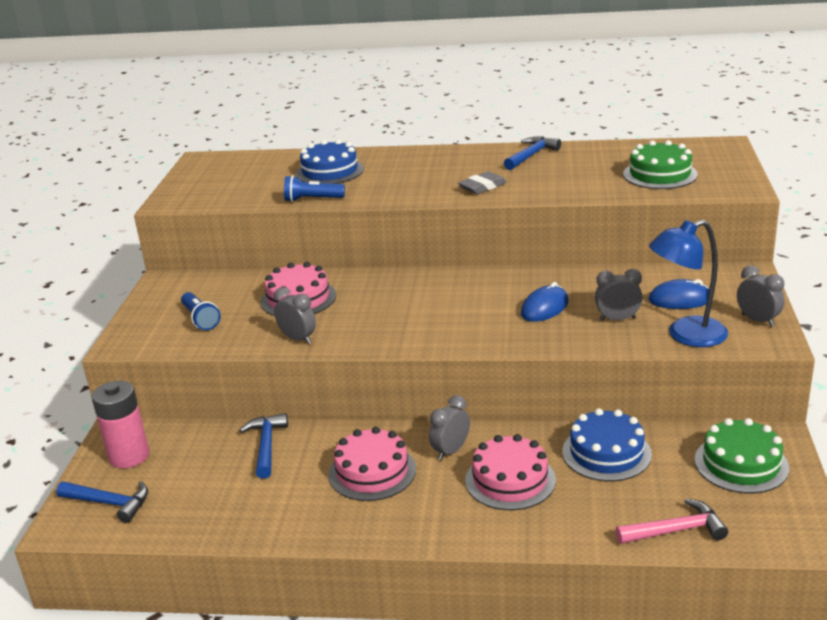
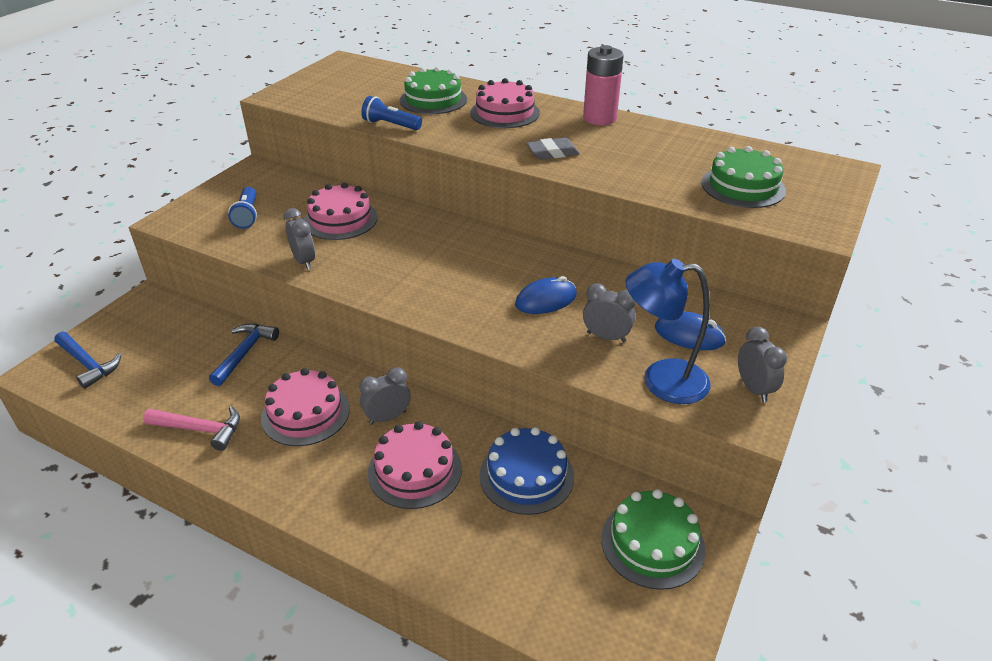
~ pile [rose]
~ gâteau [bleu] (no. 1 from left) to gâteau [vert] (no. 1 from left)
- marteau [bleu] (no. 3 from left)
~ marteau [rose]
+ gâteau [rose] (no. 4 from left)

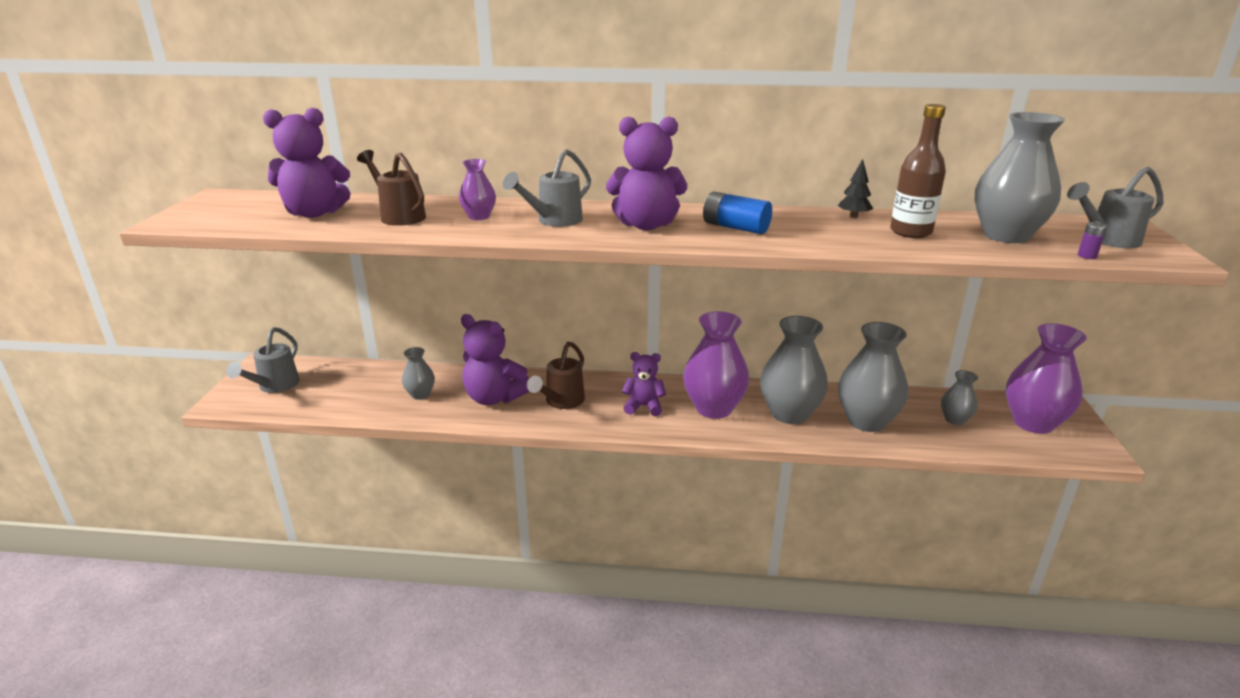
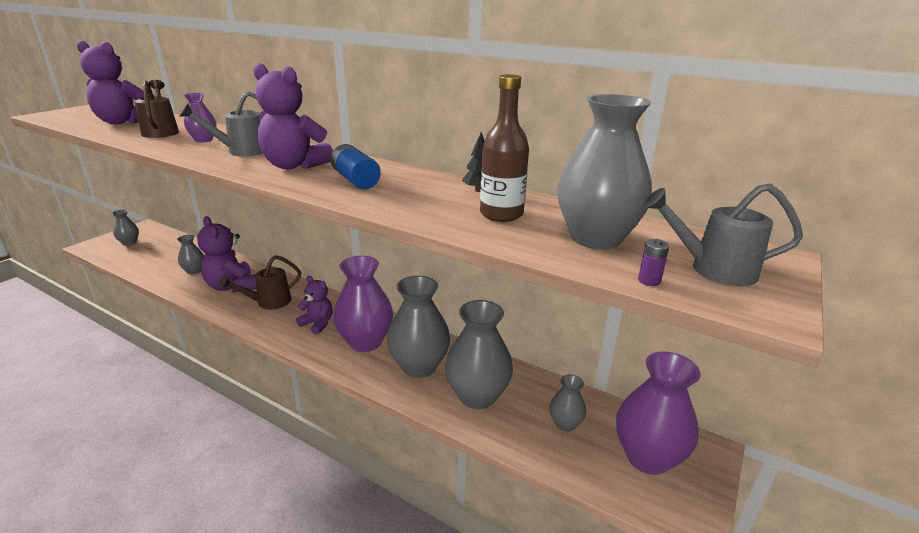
~ arrosoir [gris] (no. 1 from left) to vase [gris] (no. 1 from left)

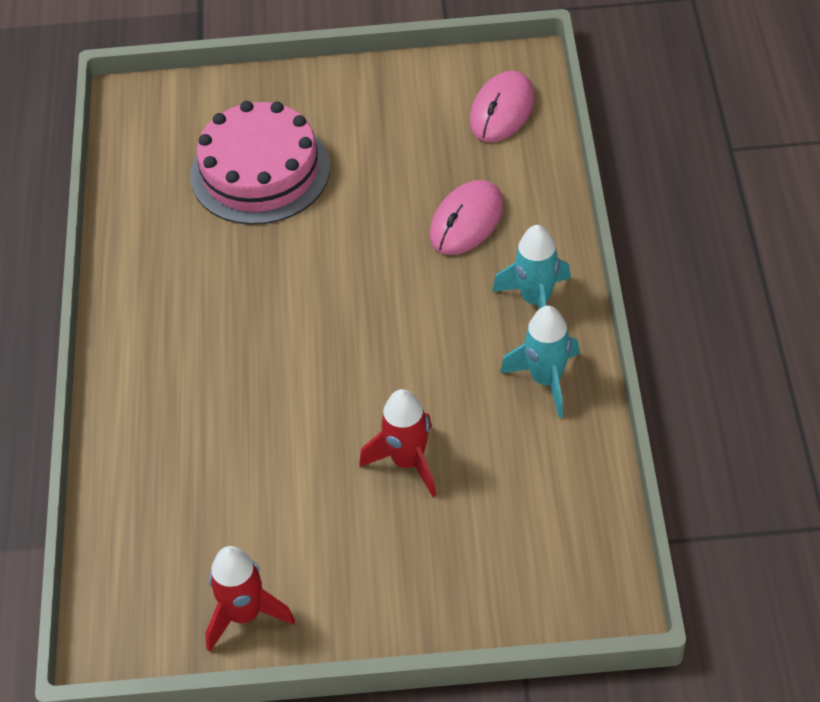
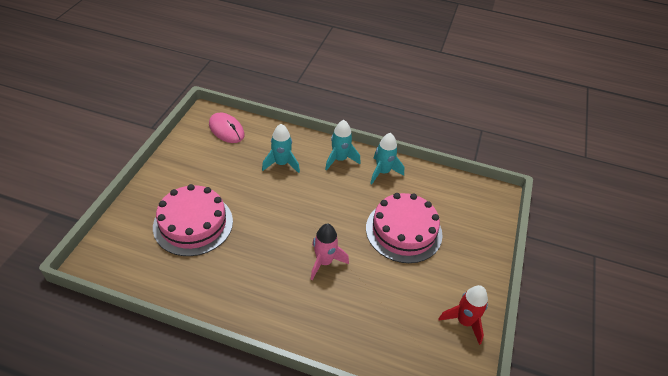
~ fusée [rouge] (no. 2 from left) to gâteau [rose] (no. 2 from left)
~ souris [rose] (no. 1 from left) to fusée [turquoise] (no. 1 from left)
+ fusée [rose]

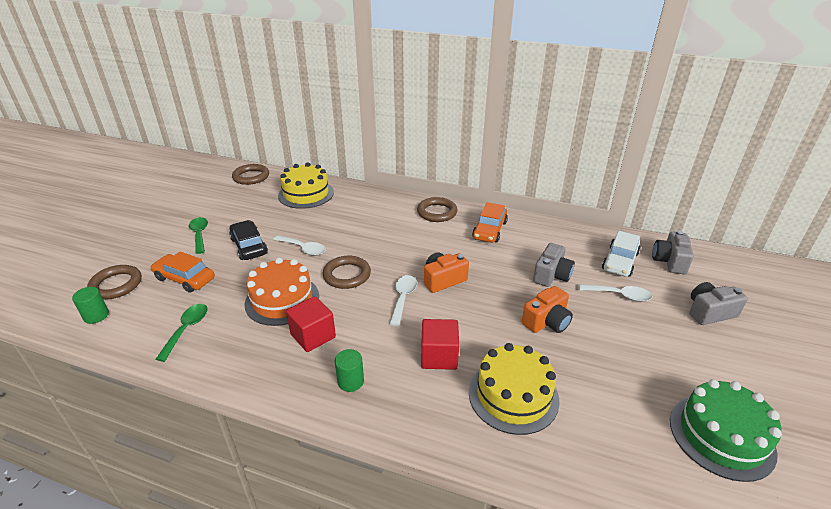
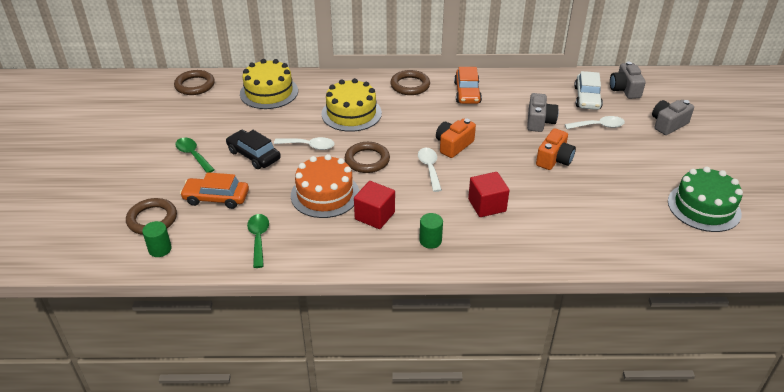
~ gâteau [jaune] (no. 2 from left)

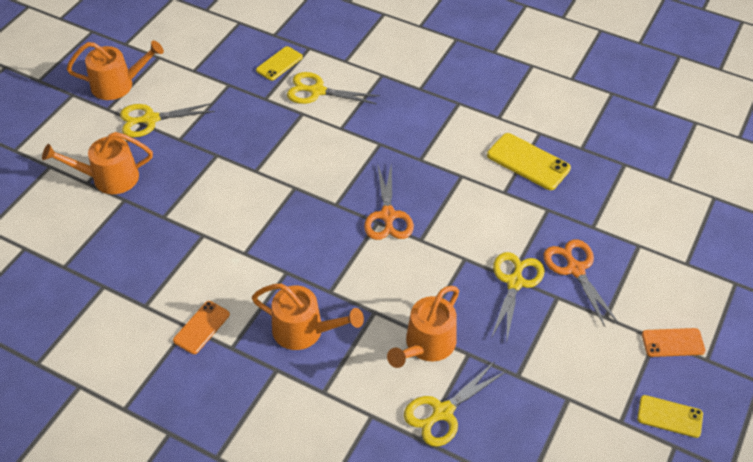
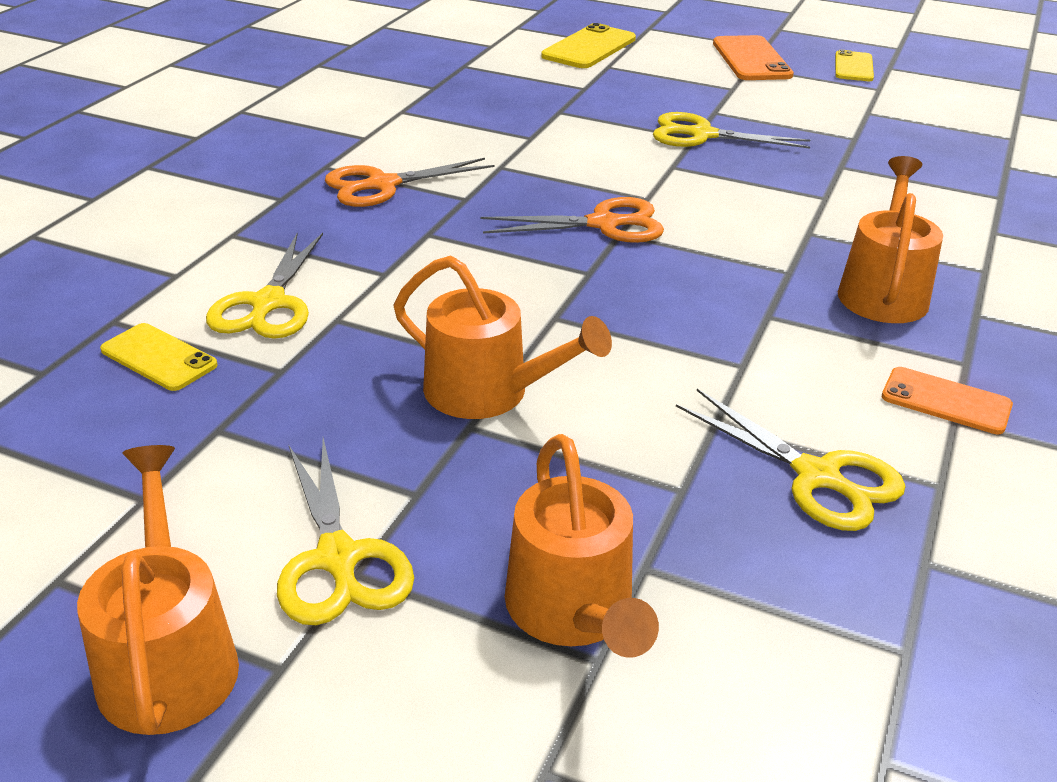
~ arrosoir [orange] (no. 4 from left in the first image) to arrosoir [orange] (no. 2 from left)
~ ciseaux [jaune] (no. 3 from left in the first image) to ciseaux [jaune] (no. 4 from left)
~ téléphone [jaune] (no. 2 from left)
~ ciseaux [orange] (no. 2 from left in the first image) to ciseaux [orange] (no. 1 from left)
~ téléphone [orange] (no. 2 from left in the first image) x1.53

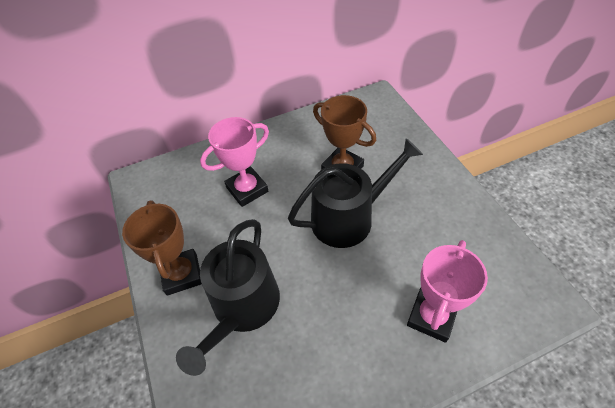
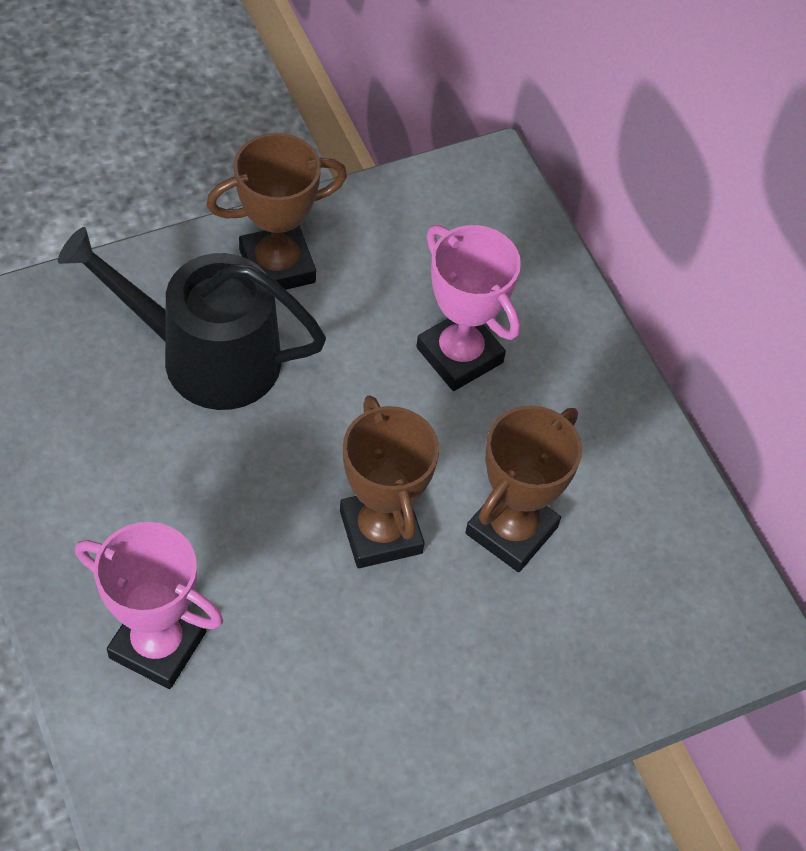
~ arrosoir [noir] (no. 2 from left) to trophée [marron] (no. 2 from left)

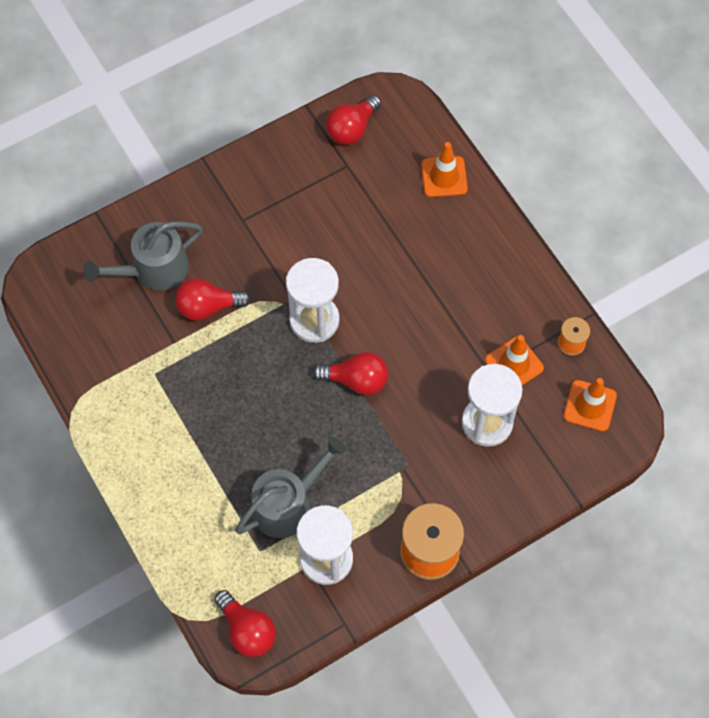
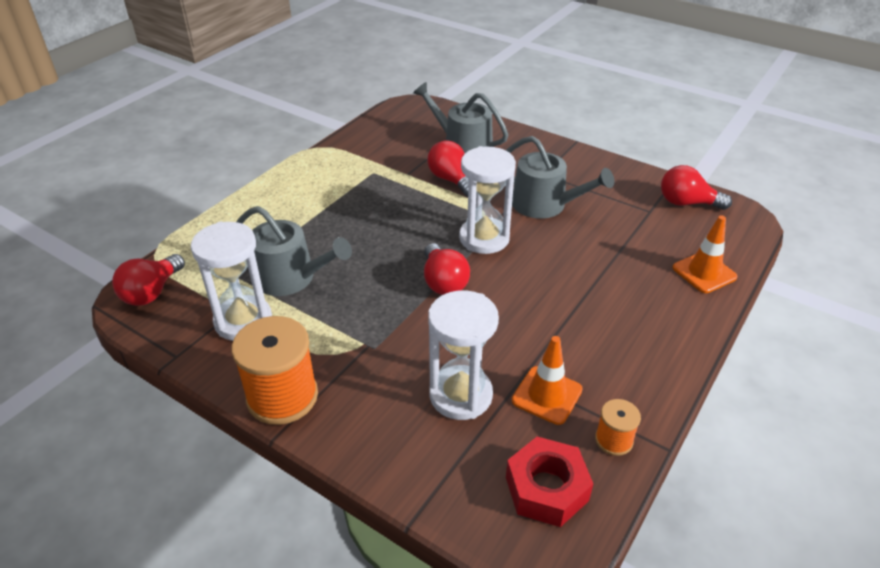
~ cône de chantier [orange] (no. 3 from left) to écrou [rouge]
+ arrosoir [gris] (no. 3 from left)

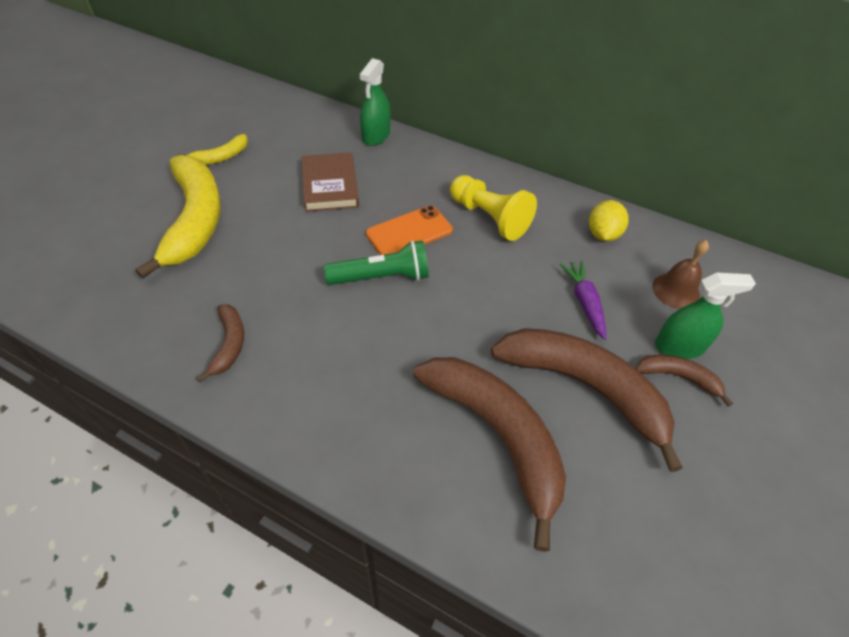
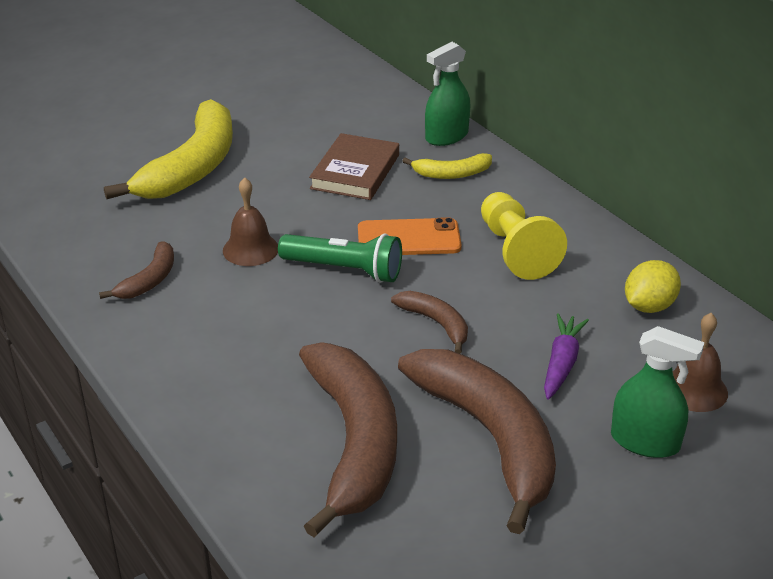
~ banane [jaune] (no. 2 from left)
~ banane [marron] (no. 4 from left in the first image) to banane [marron] (no. 3 from left)
+ cloche [marron] (no. 1 from left)

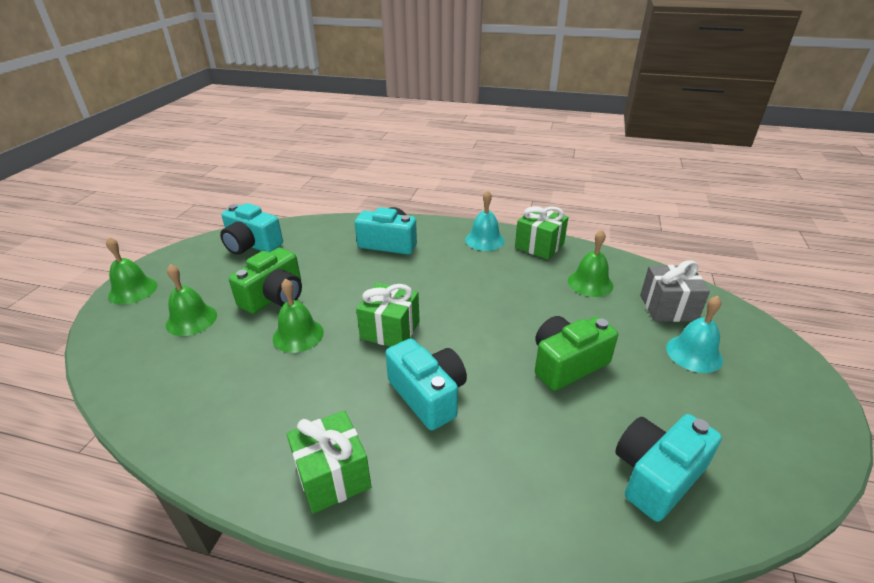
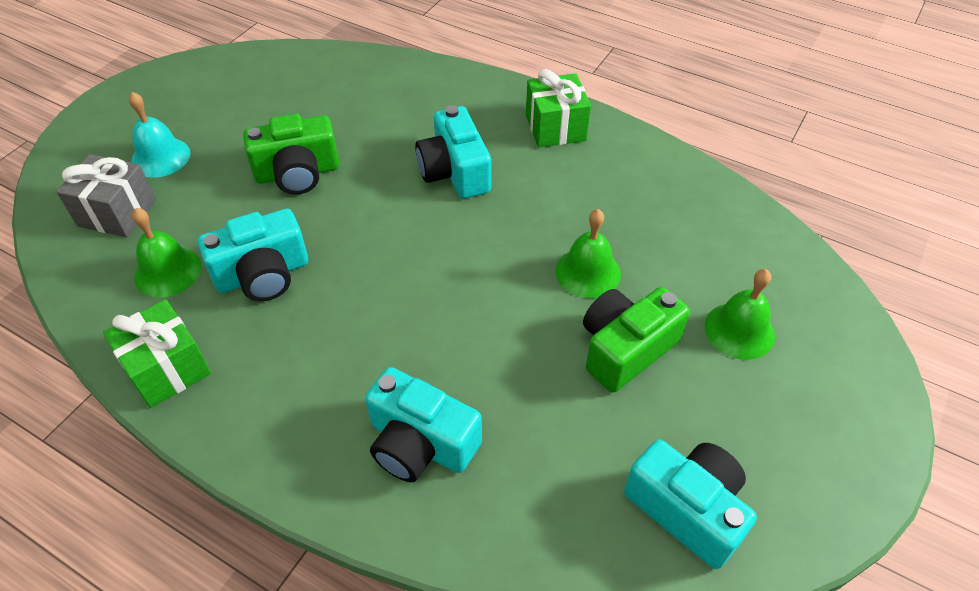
- cloche [vert] (no. 1 from left)
- cadeau [vert] (no. 2 from left)
- cloche [turquoise] (no. 1 from left)
~ appareil photo [turquoise] (no. 4 from left in the first image) to appareil photo [turquoise] (no. 1 from left)

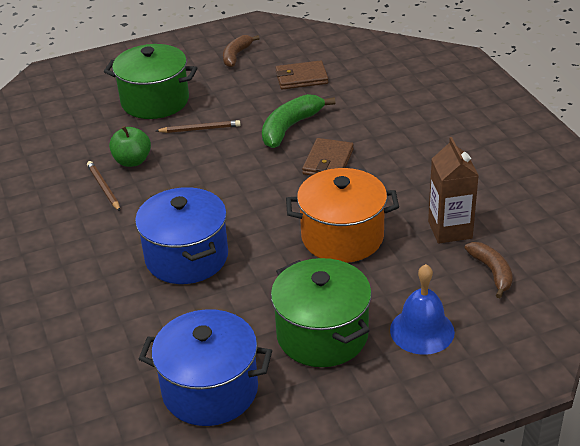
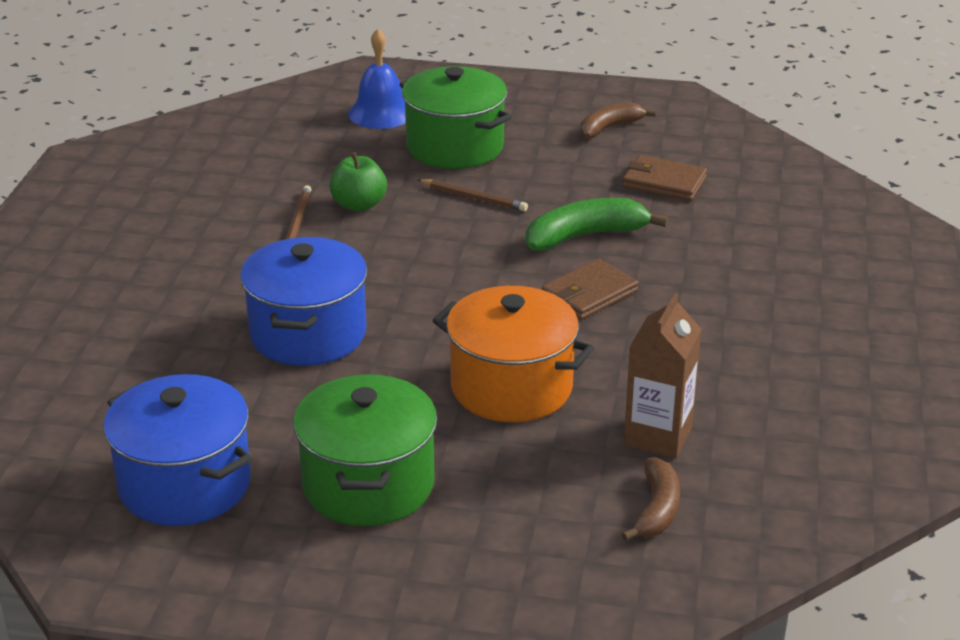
~ cloche [bleu]

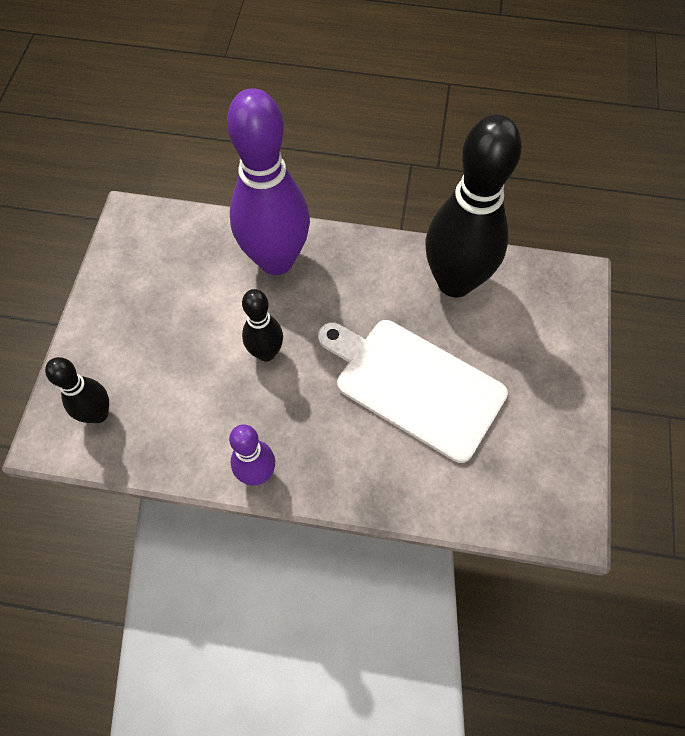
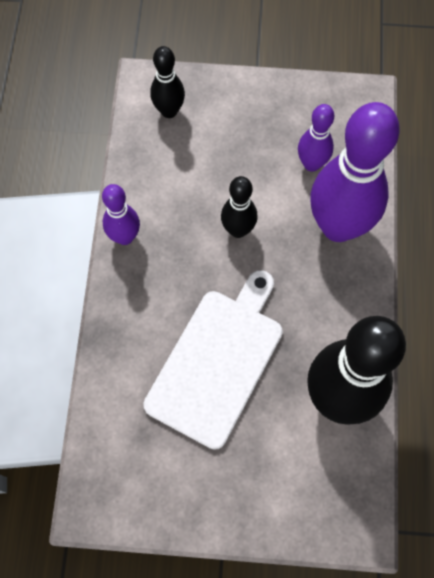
+ quille [violet] (no. 2 from left)

